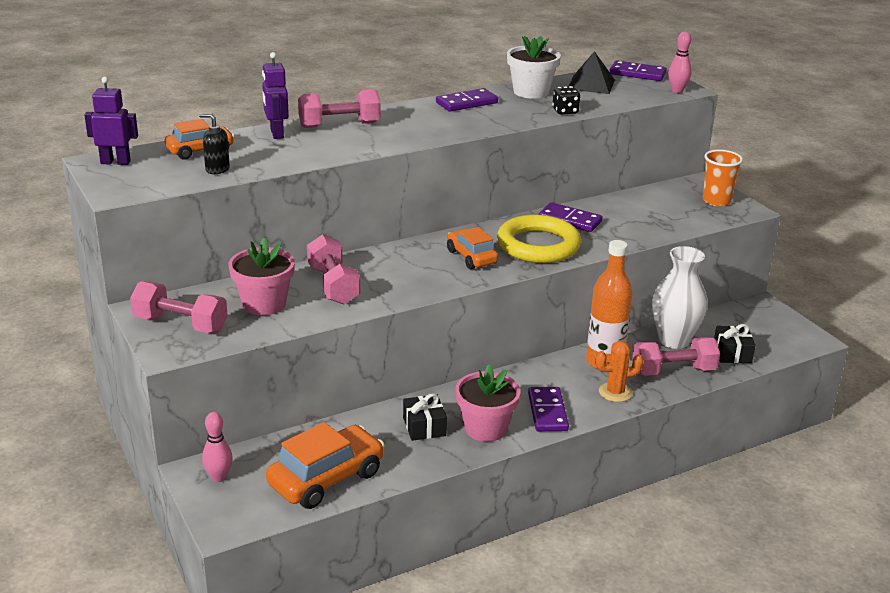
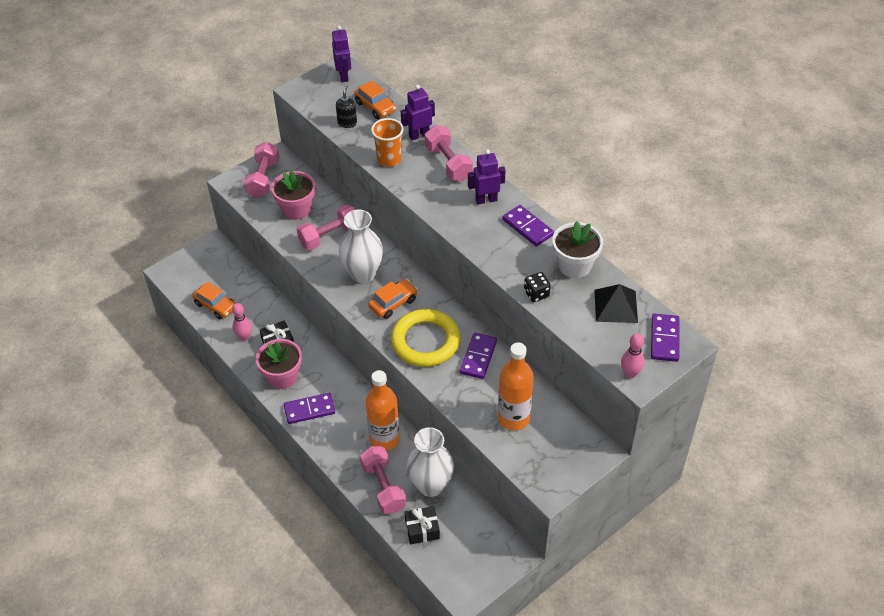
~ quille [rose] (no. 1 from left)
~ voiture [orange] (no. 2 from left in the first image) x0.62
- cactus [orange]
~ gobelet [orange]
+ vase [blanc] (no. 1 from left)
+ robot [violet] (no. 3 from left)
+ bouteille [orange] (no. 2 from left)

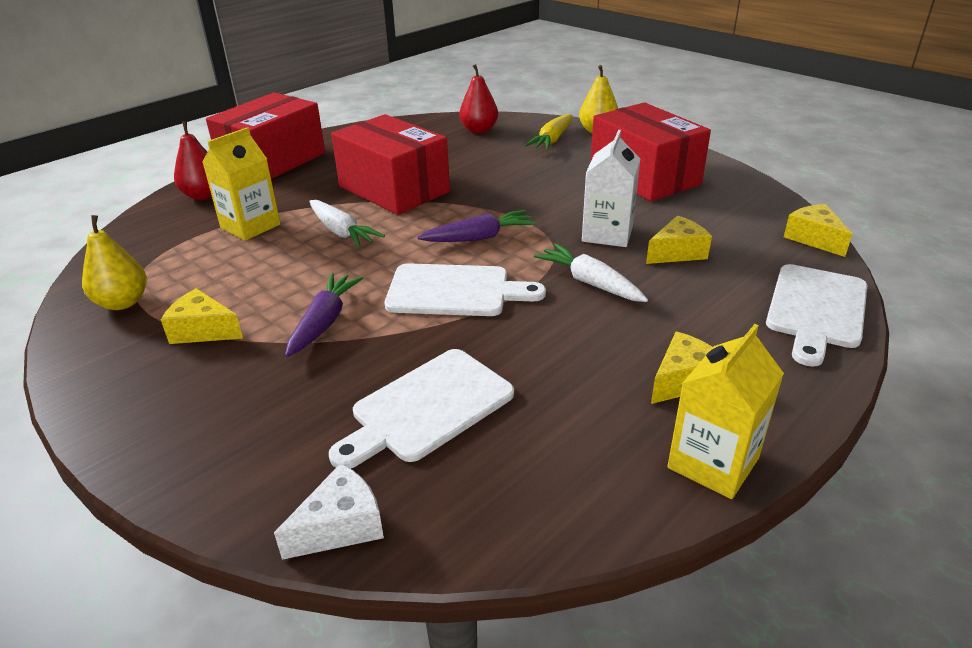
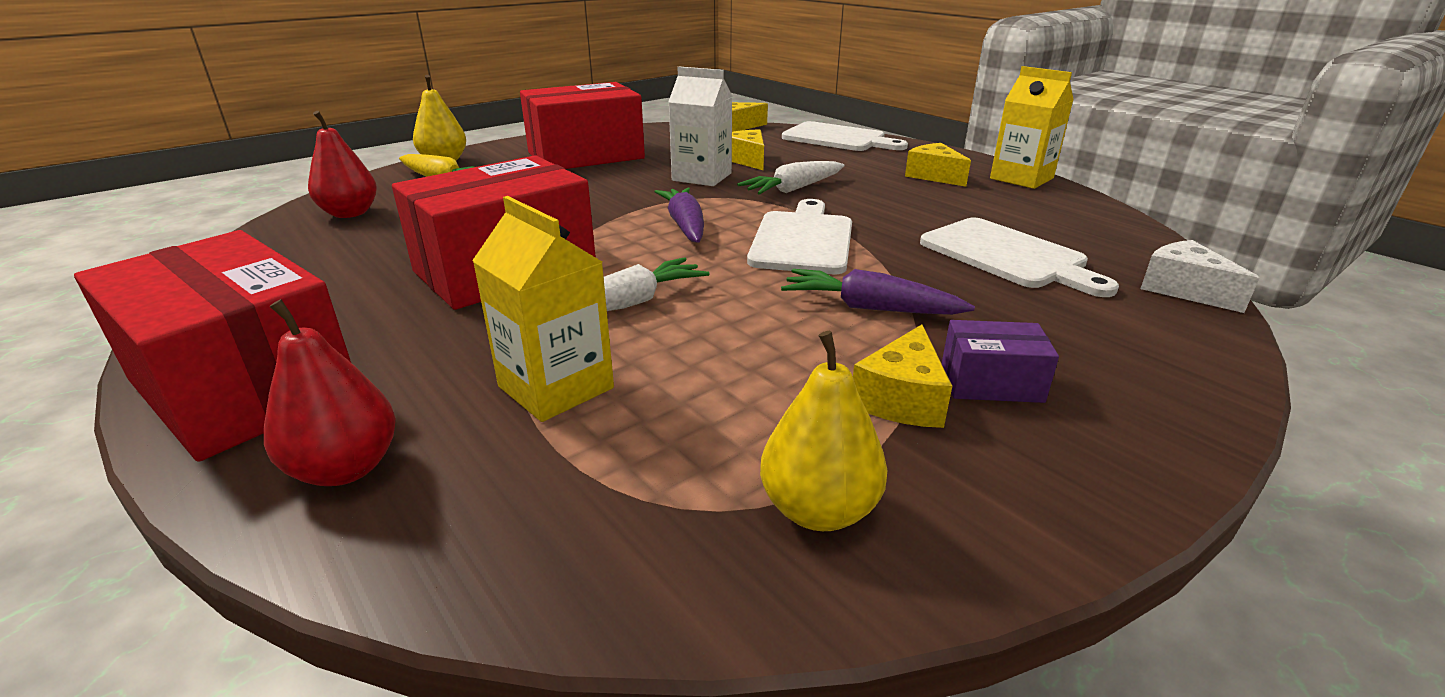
+ boîte [violet]

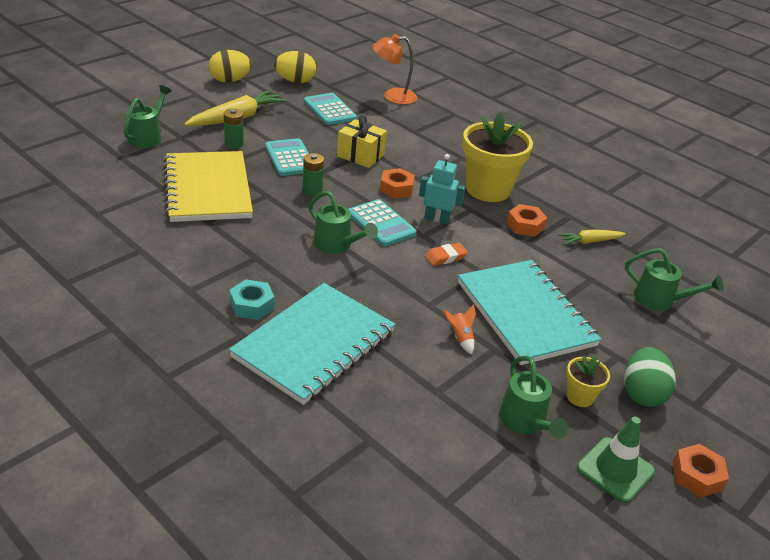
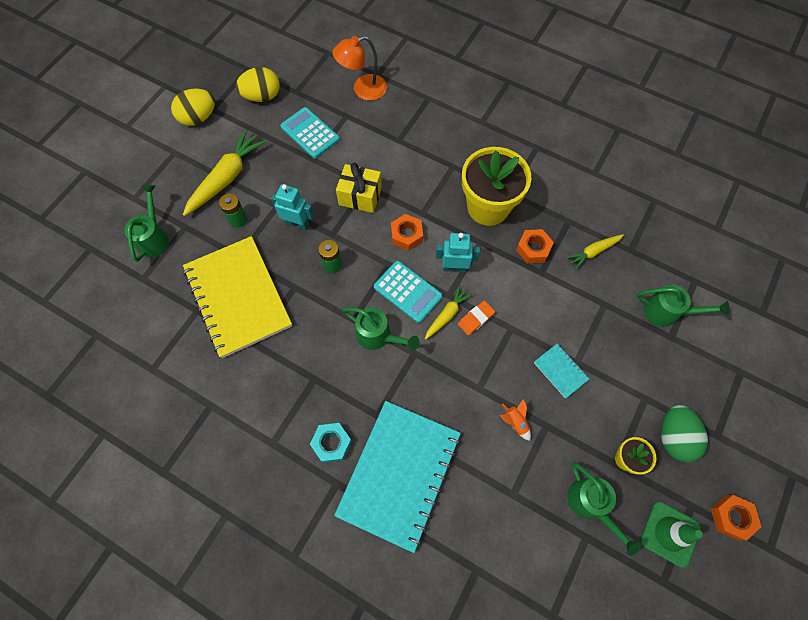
~ calculatrice [turquoise] (no. 1 from left) to robot [turquoise] (no. 1 from left)
~ carnet [turquoise] (no. 2 from left) x0.41
+ carotte [jaune] (no. 2 from left)

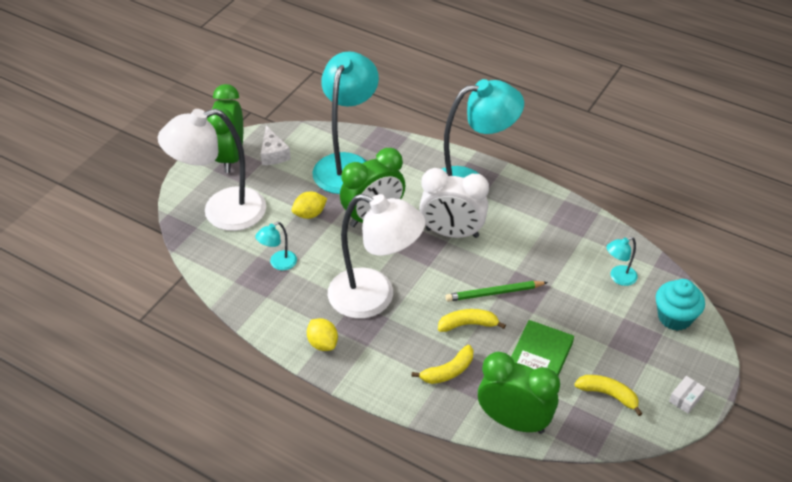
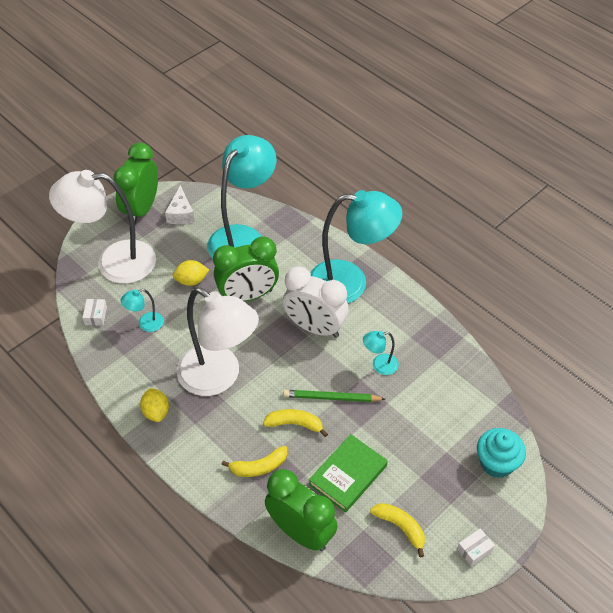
~ lampe [turquoise] (no. 4 from left)
+ boîte [blanc] (no. 1 from left)

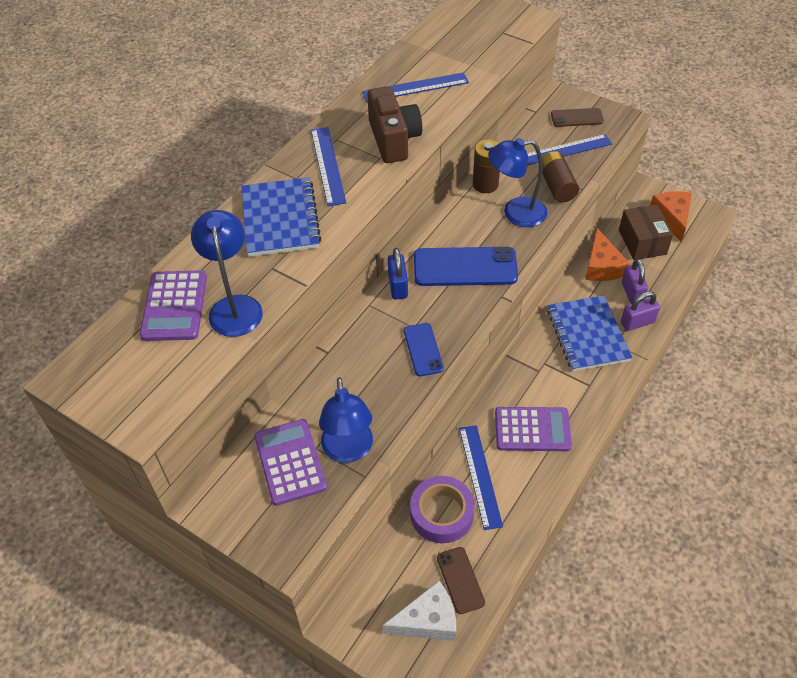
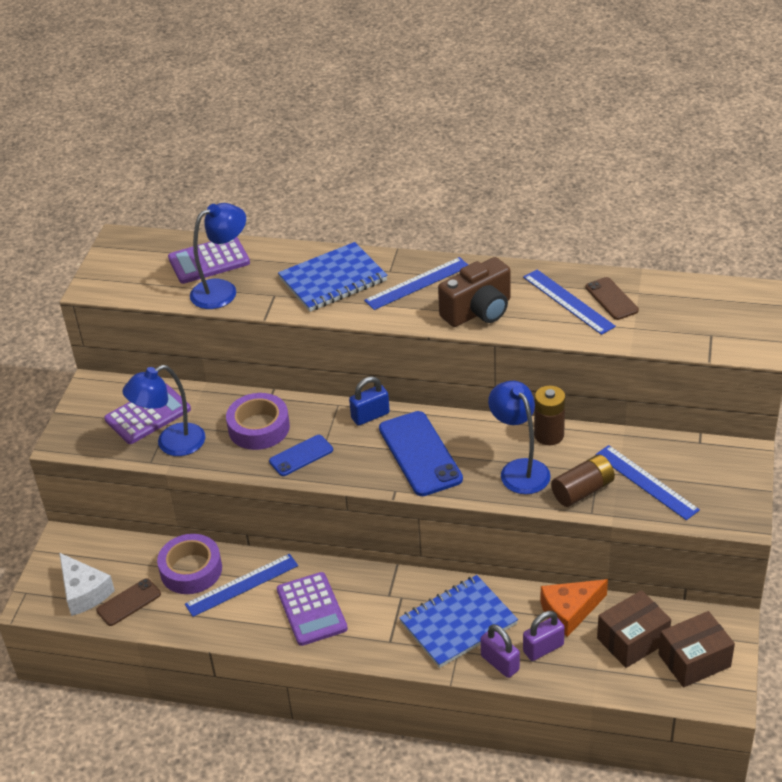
~ téléphone [marron] (no. 2 from left)
~ fromage [orange] (no. 2 from left) to boîte [marron] (no. 2 from left)
+ ruban adhésif [violet] (no. 2 from left)

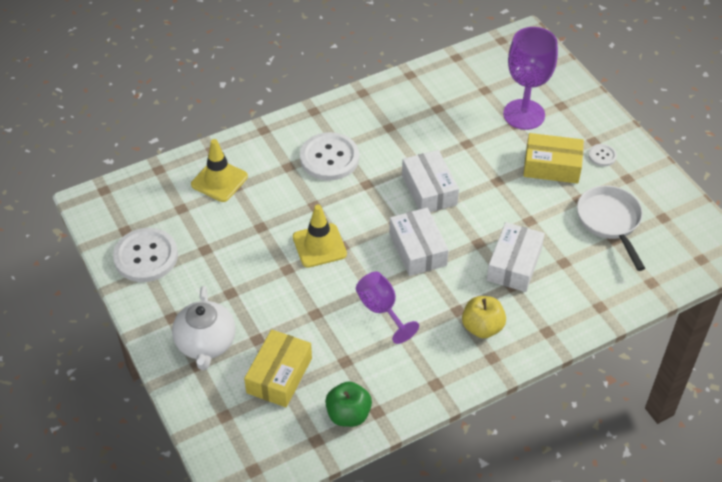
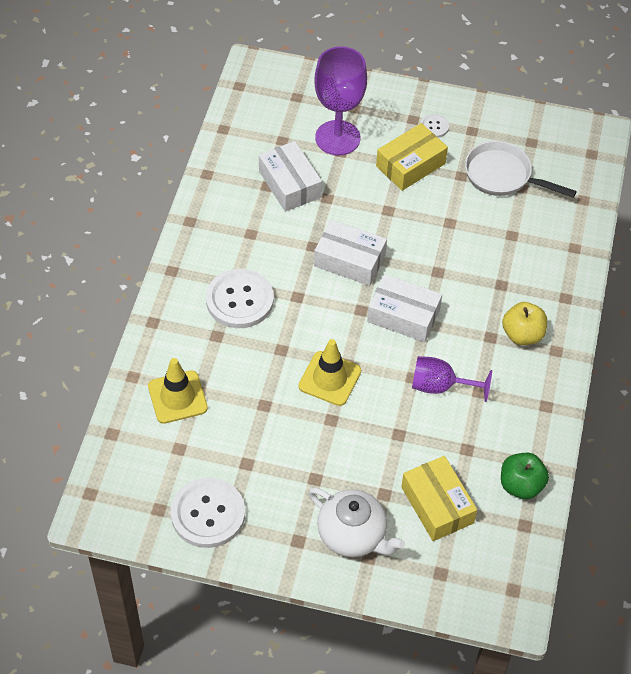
~ boîte [blanc] (no. 3 from left in the first image) to boîte [blanc] (no. 1 from left)

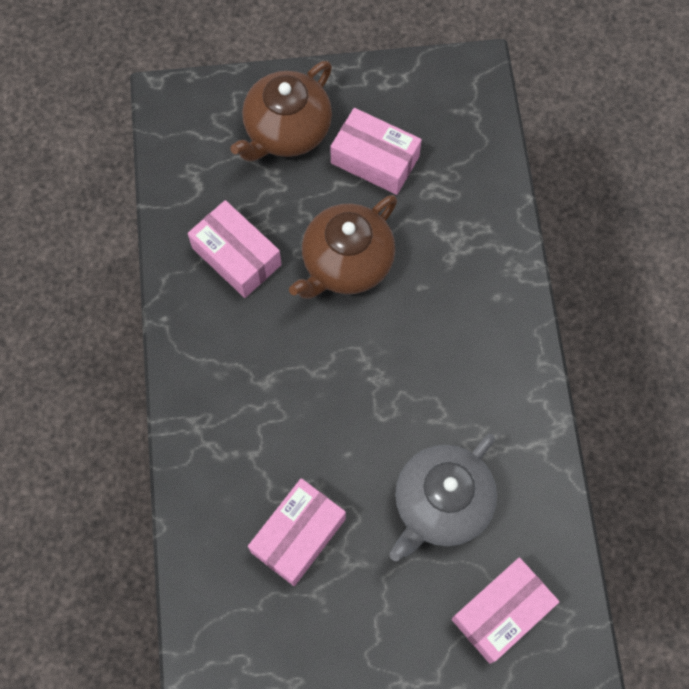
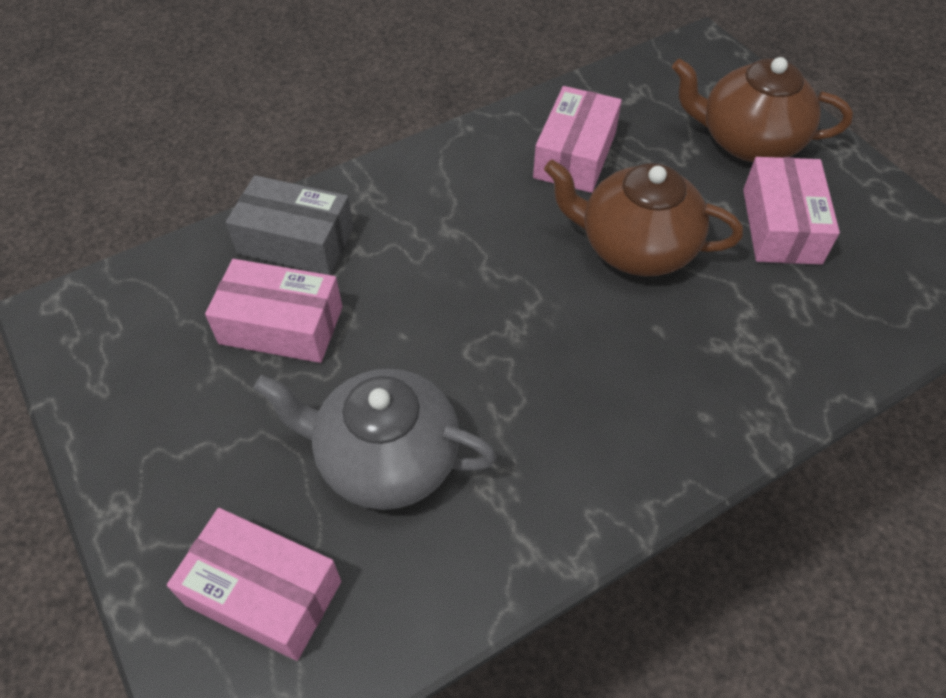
+ boîte [gris]

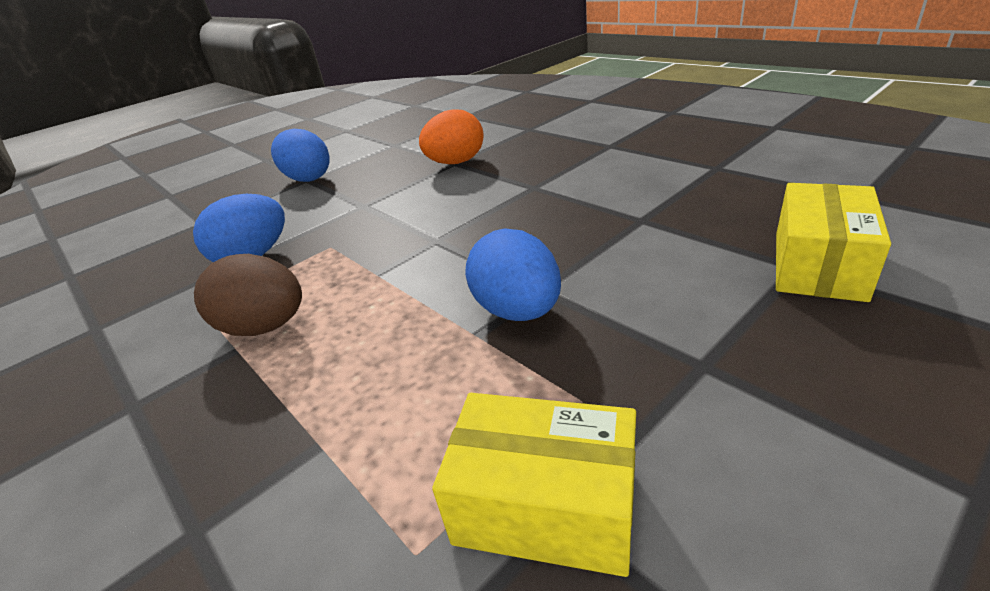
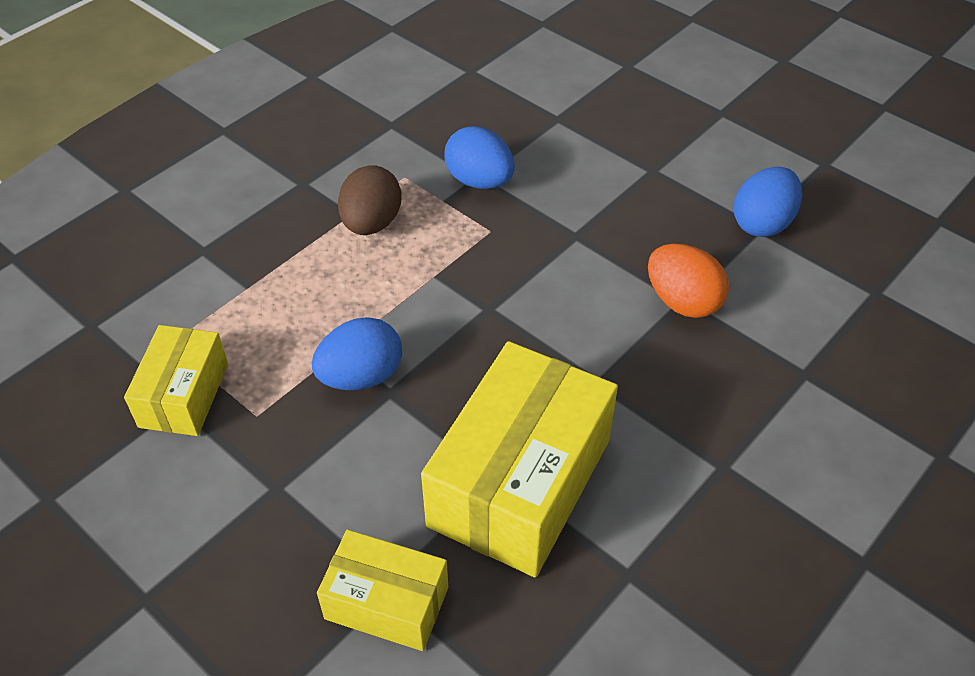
~ œuf [bleu] (no. 2 from left in the first image) to œuf [bleu] (no. 3 from left)
+ boîte [jaune] (no. 3 from left)

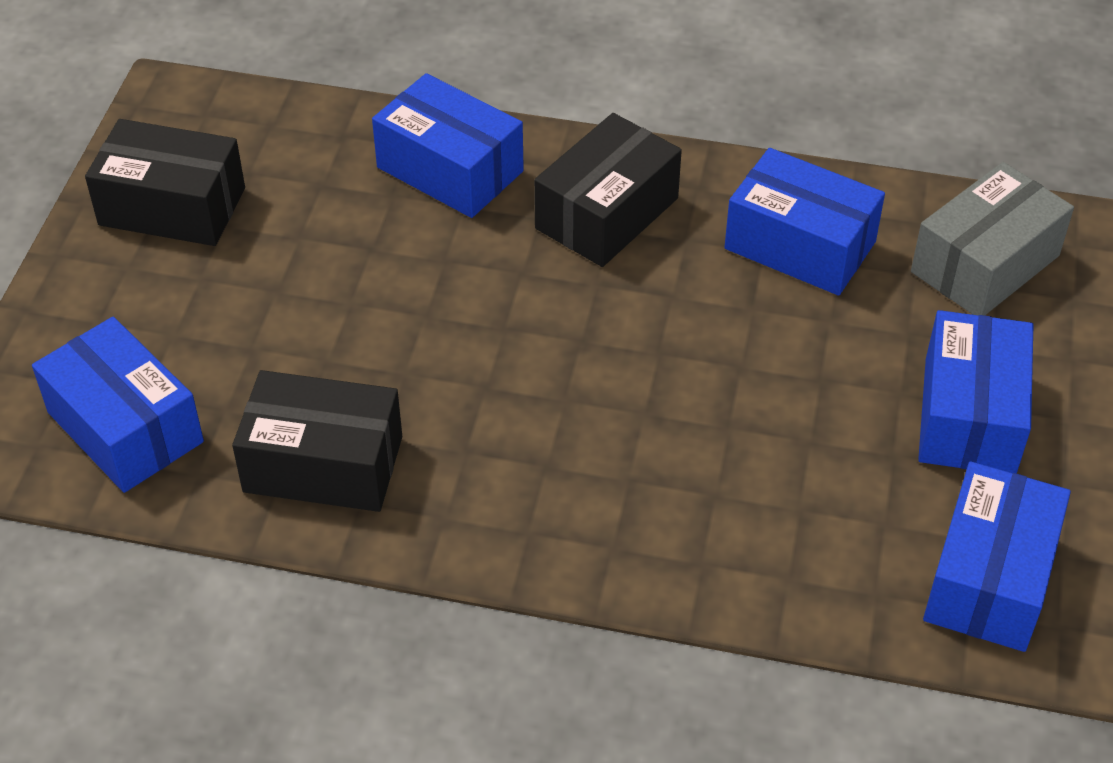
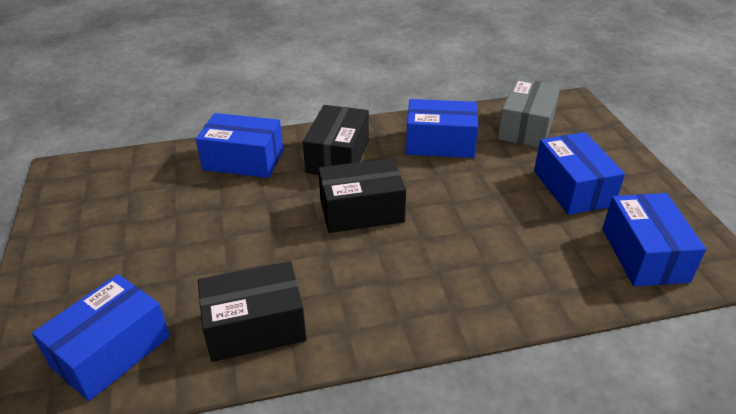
~ boîte [bleu] (no. 1 from left) 75 degrees counterclockwise
~ boîte [noir] (no. 1 from left in the first image) to boîte [noir] (no. 3 from left)

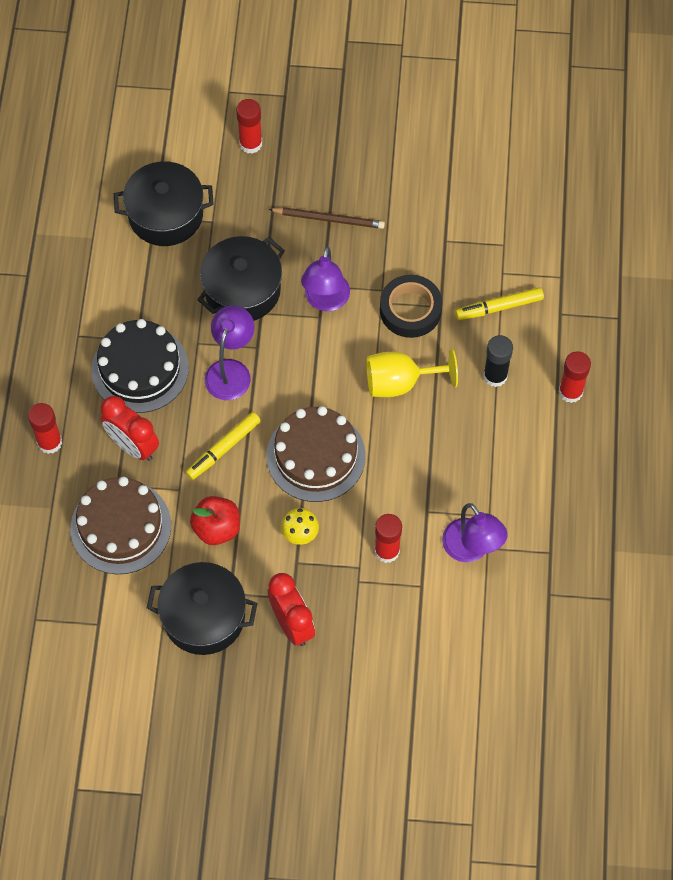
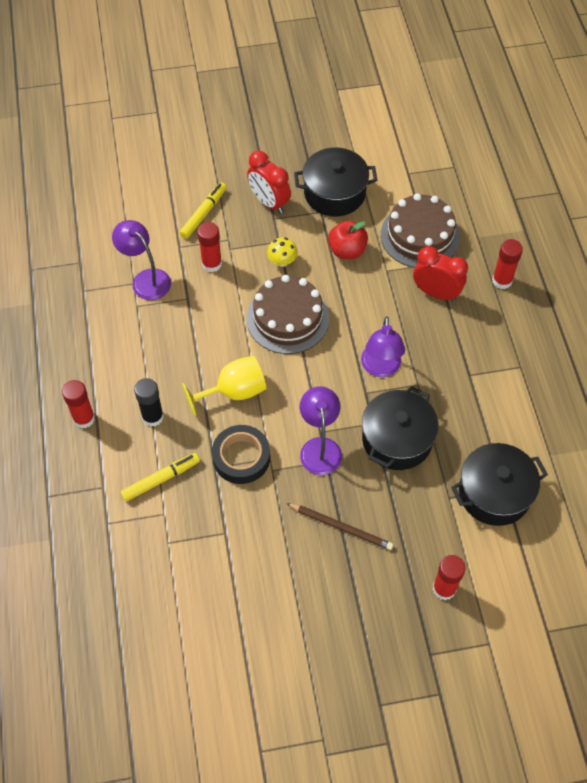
- gâteau [noir]
~ feutre [jaune] (no. 1 from left in the first image) to feutre [jaune] (no. 2 from left)
~ crayon [marron] 150 degrees counterclockwise

